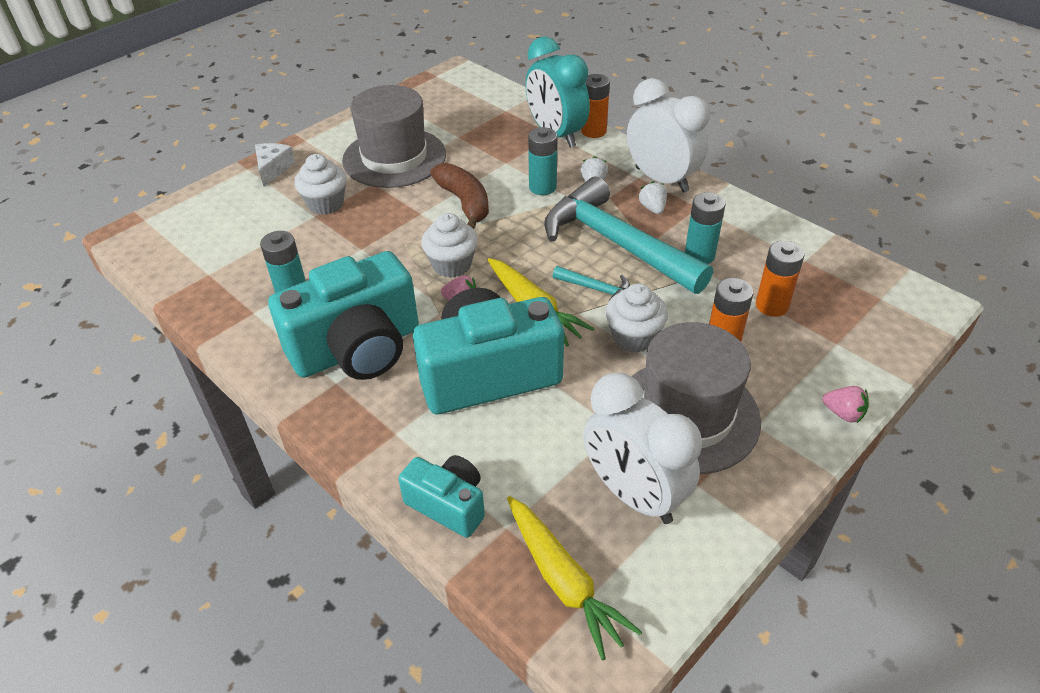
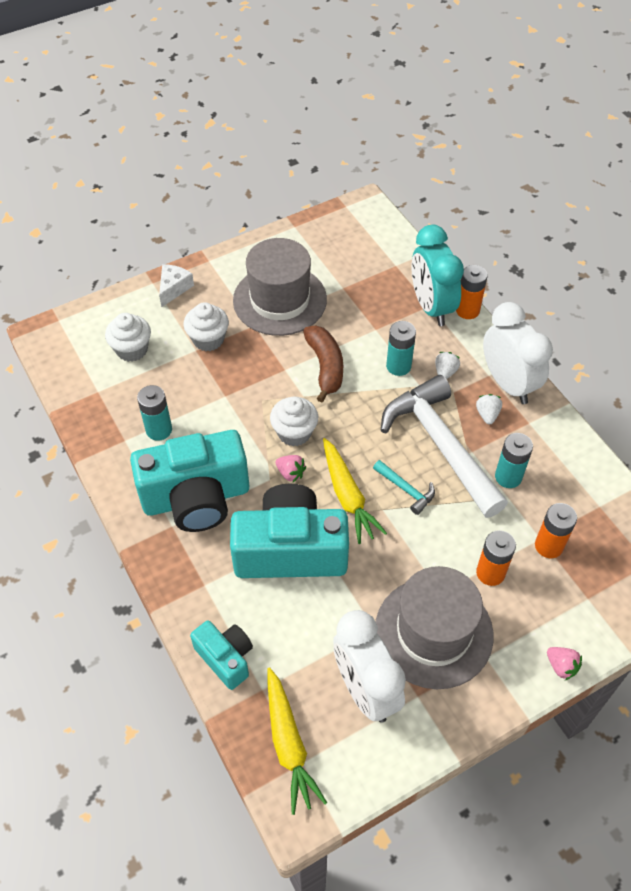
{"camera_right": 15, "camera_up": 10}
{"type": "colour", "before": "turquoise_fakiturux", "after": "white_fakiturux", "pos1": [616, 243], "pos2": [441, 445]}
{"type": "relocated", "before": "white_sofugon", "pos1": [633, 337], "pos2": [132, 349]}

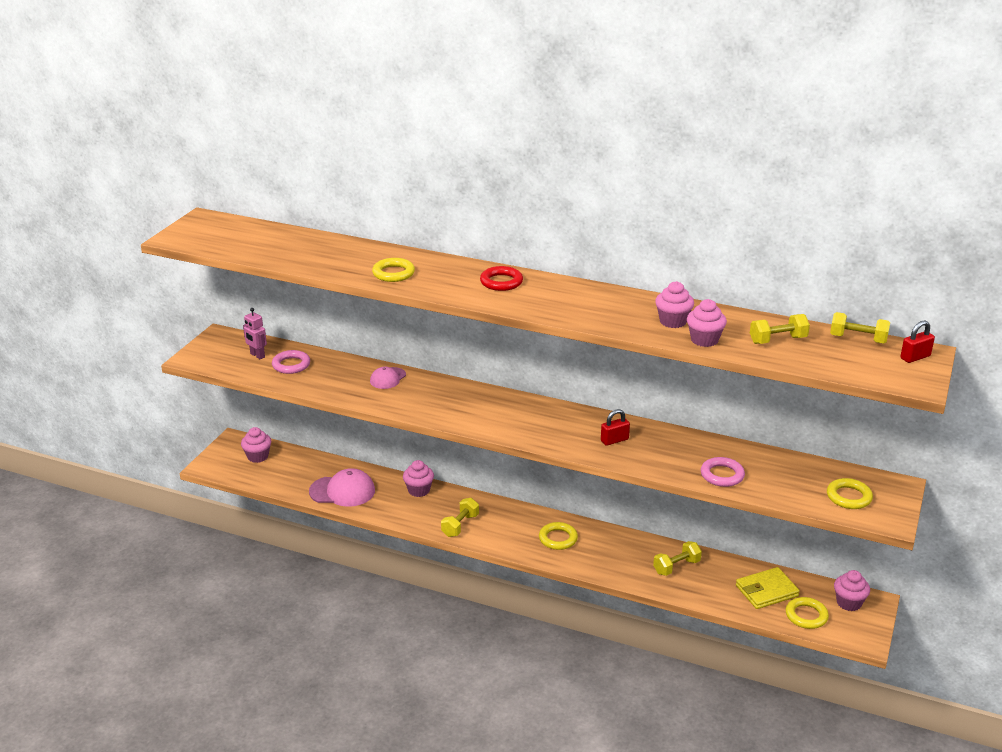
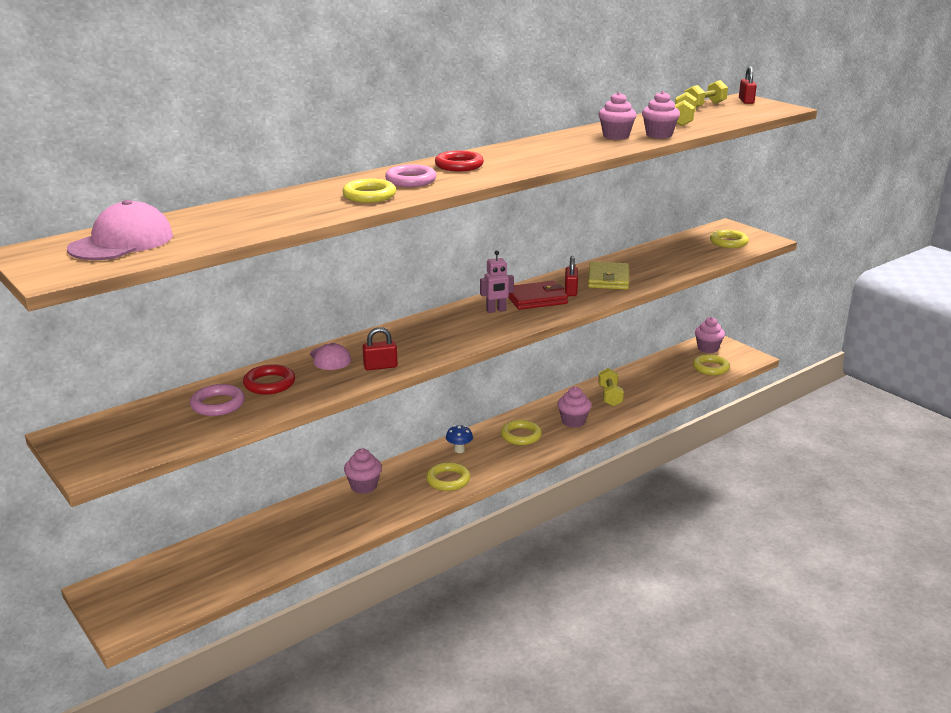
{"camera_right": -60, "camera_up": -5}
{"type": "relocated", "before": "pink_sofugon", "pos1": [258, 456], "pos2": [573, 421]}
{"type": "relocated", "before": "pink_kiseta", "pos1": [257, 355], "pos2": [496, 310]}
{"type": "relocated", "before": "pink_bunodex", "pos1": [342, 491], "pos2": [122, 242]}
{"type": "exchanged", "before": "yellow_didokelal", "after": "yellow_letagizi", "pos1": [460, 525], "pos2": [448, 480]}
{"type": "relocated", "before": "pink_letagizi", "pos1": [722, 475], "pos2": [411, 180]}
{"type": "relocated", "before": "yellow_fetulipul", "pos1": [766, 591], "pos2": [608, 279]}
{"type": "appeared", "after": "red_letagizi", "pos2": [269, 384]}
{"type": "appeared", "after": "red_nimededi", "pos2": [380, 366]}
{"type": "appeared", "after": "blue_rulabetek", "pos2": [459, 450]}
{"type": "appeared", "after": "red_fetulipul", "pos2": [536, 299]}

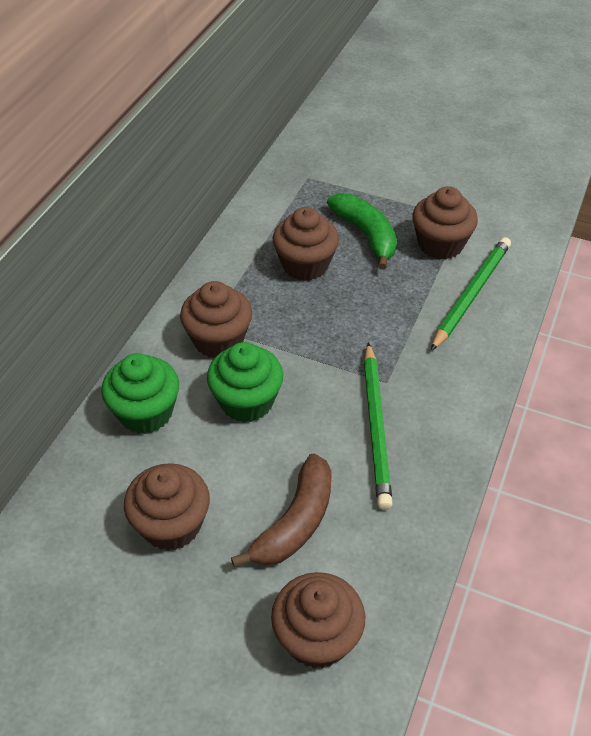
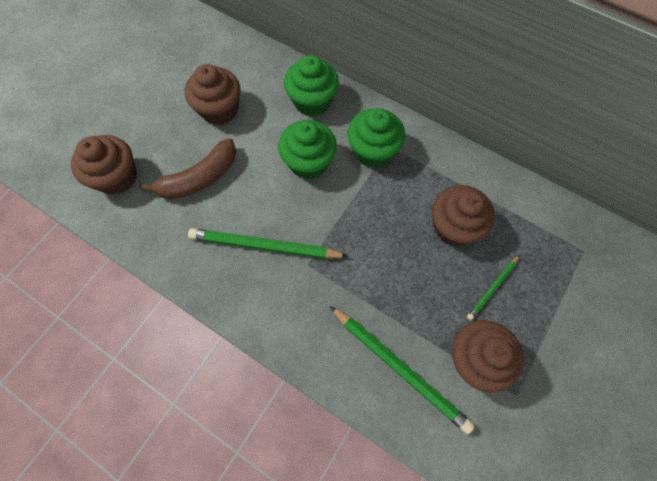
{"camera_right": 100, "camera_up": 20}
{"type": "colour", "before": "brown_sofugon", "after": "green_sofugon", "pos1": [218, 340], "pos2": [373, 151]}
{"type": "spun", "before": "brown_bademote", "pos1": [295, 522], "pos2": [199, 178], "turn": -75}
{"type": "exchanged", "before": "green_bademote", "after": "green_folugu", "pos1": [366, 235], "pos2": [492, 288]}

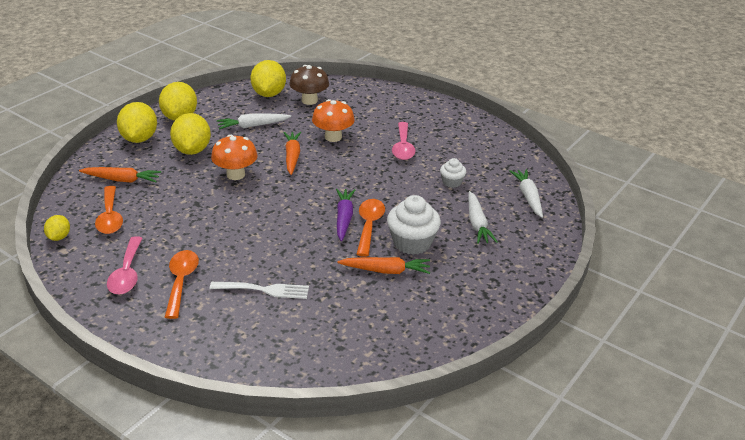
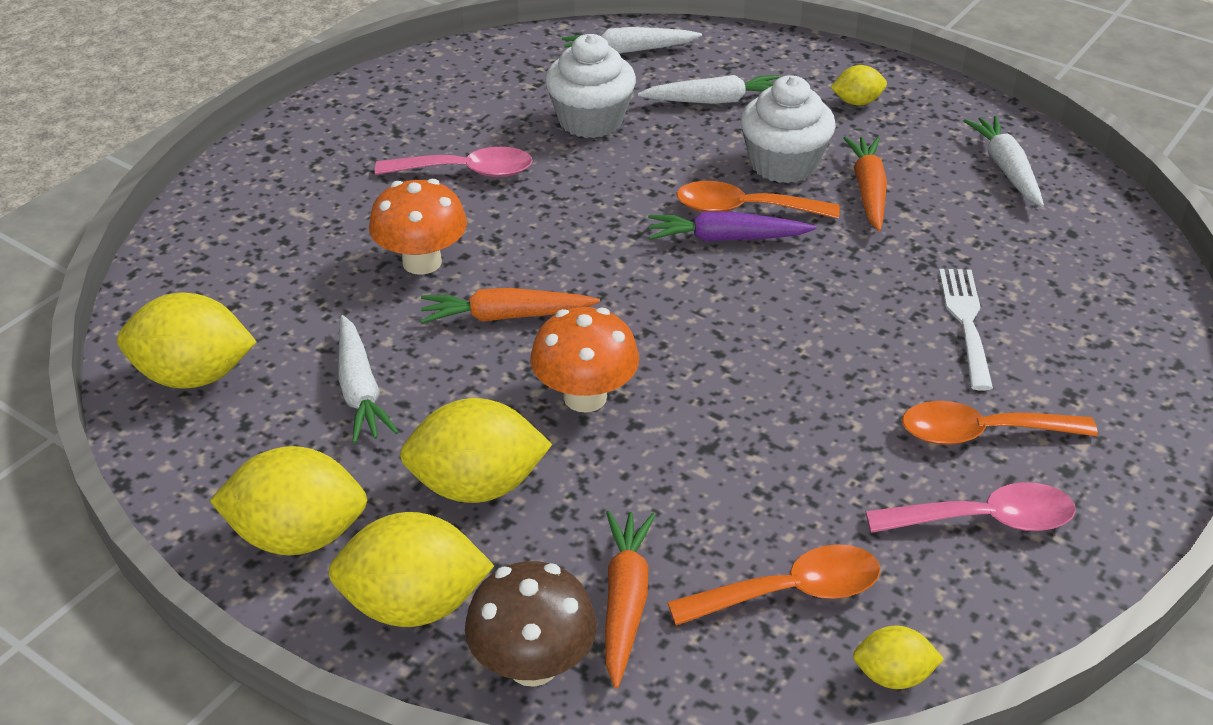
{"camera_right": -90, "camera_up": 5}
{"type": "relocated", "before": "brown_rulabetek", "pos1": [309, 100], "pos2": [533, 664]}
{"type": "size", "before": "white_sofugon", "pos1": [452, 182], "pos2": [590, 121], "scale": 1.82}
{"type": "appeared", "after": "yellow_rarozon", "pos2": [857, 102]}
{"type": "appeared", "after": "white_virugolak", "pos2": [1006, 169]}

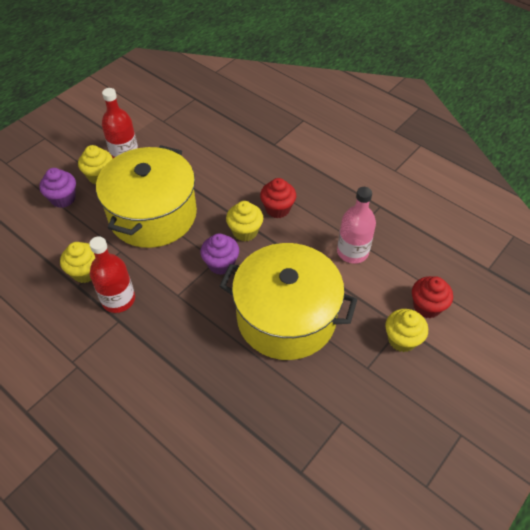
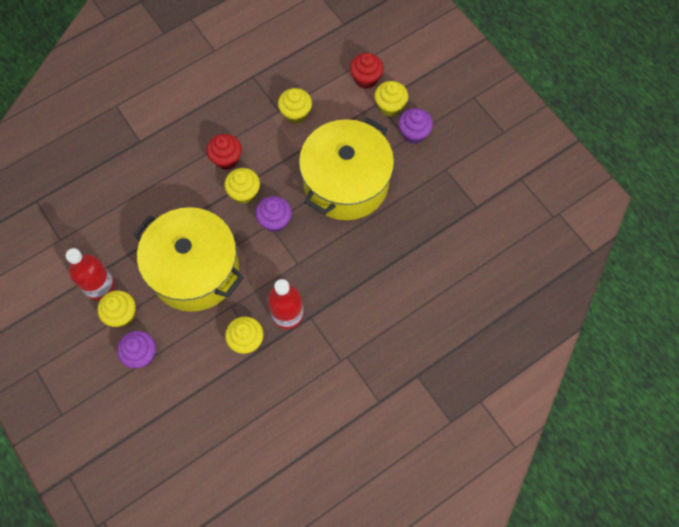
{"camera_right": -75, "camera_up": 15}
{"type": "exchanged", "before": "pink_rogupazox", "after": "yellow_sofugon", "pos1": [352, 252], "pos2": [296, 114]}
{"type": "appeared", "after": "purple_sofugon", "pos2": [413, 134]}

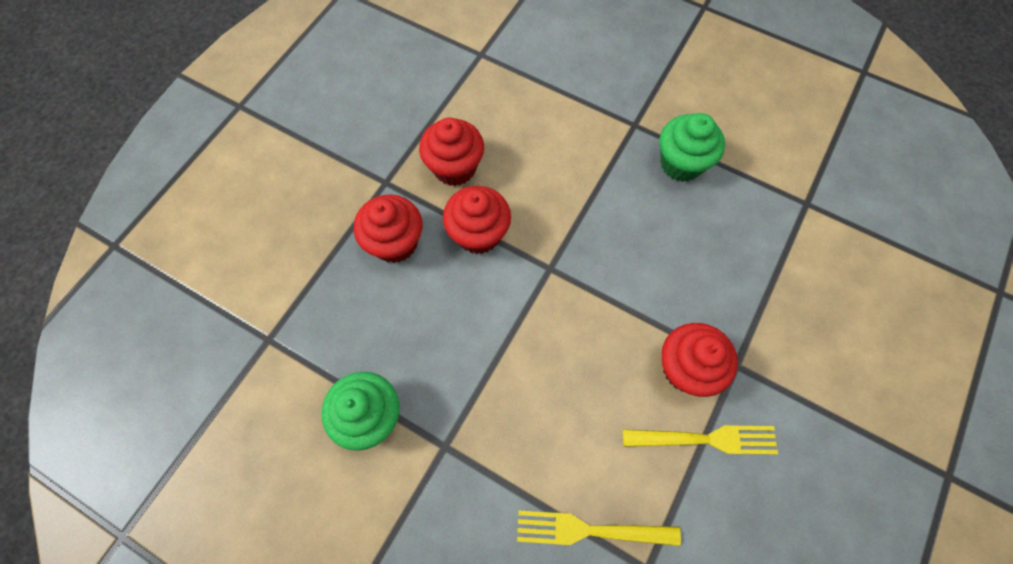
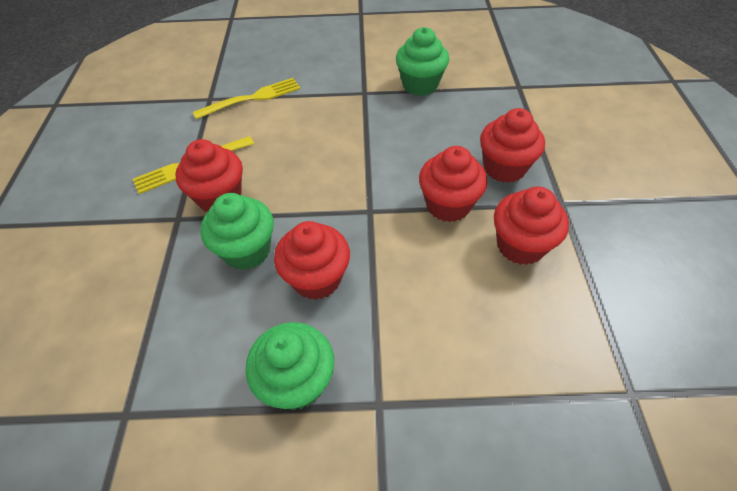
{"camera_right": 150, "camera_up": -15}
{"type": "appeared", "after": "green_sofugon", "pos2": [247, 250]}
{"type": "appeared", "after": "red_sofugon", "pos2": [317, 278]}

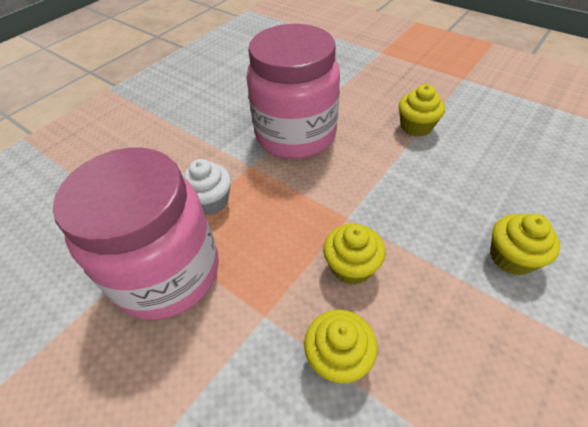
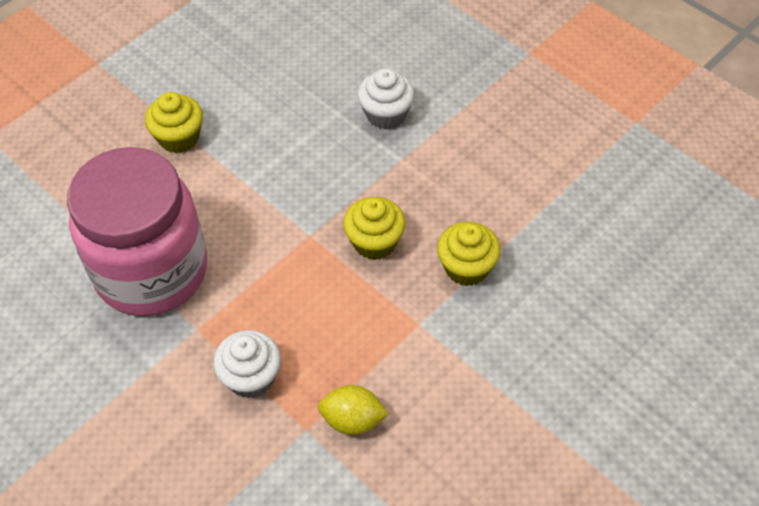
{"camera_right": -85, "camera_up": 5}
{"type": "exchanged", "before": "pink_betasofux", "after": "yellow_rarozon", "pos1": [167, 273], "pos2": [353, 420]}
{"type": "colour", "before": "yellow_sofugon", "after": "white_sofugon", "pos1": [511, 257], "pos2": [386, 114]}

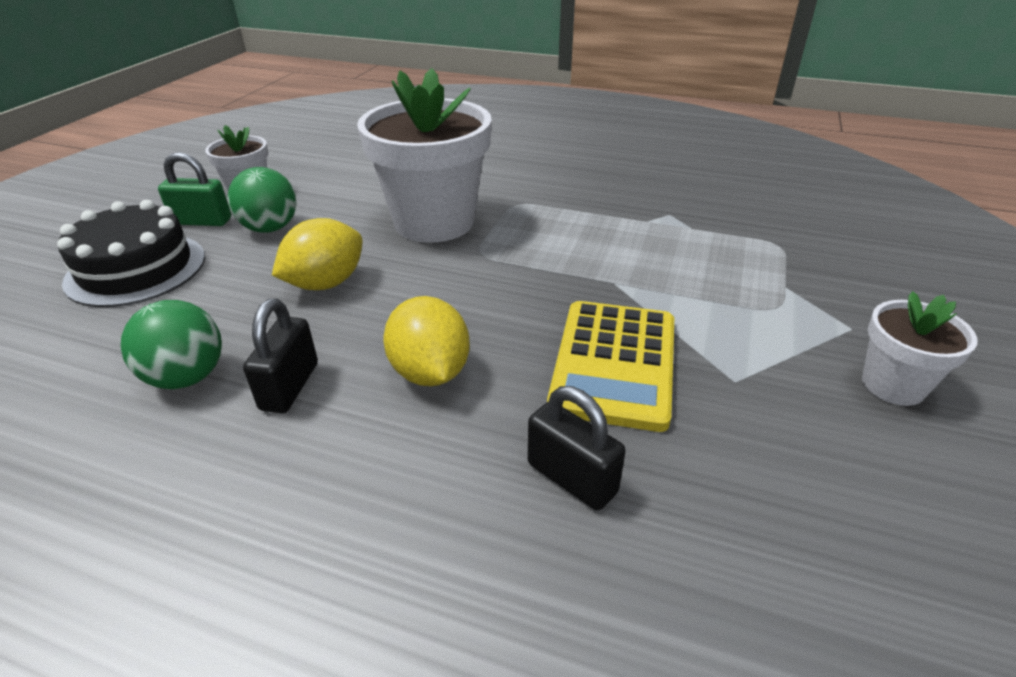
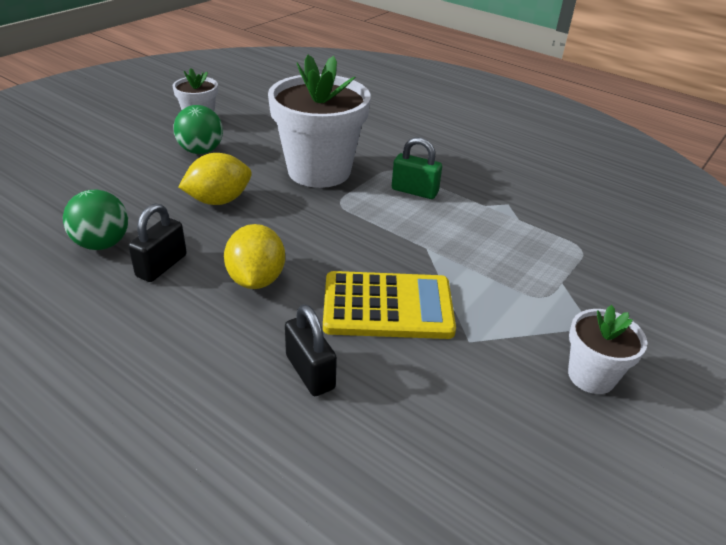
{"camera_right": 15, "camera_up": 0}
{"type": "missing", "before": "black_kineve", "pos1": [136, 269]}
{"type": "relocated", "before": "green_nimededi", "pos1": [202, 221], "pos2": [414, 191]}
{"type": "spun", "before": "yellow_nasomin", "pos1": [614, 363], "pos2": [388, 306], "turn": -120}

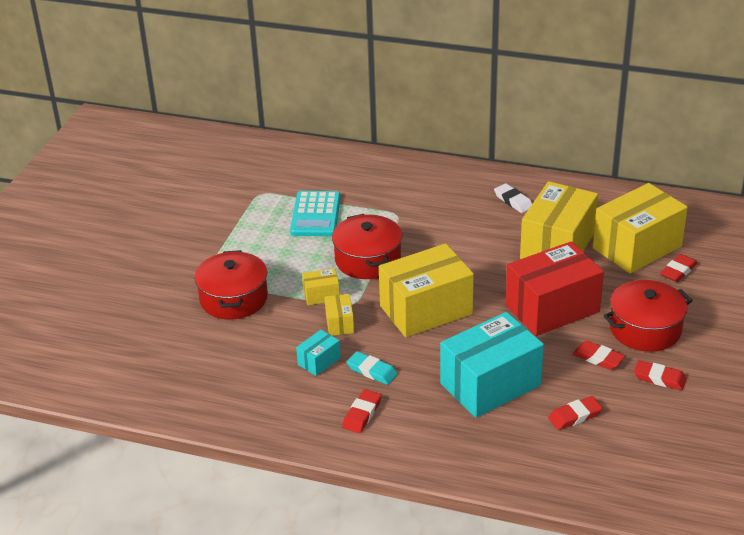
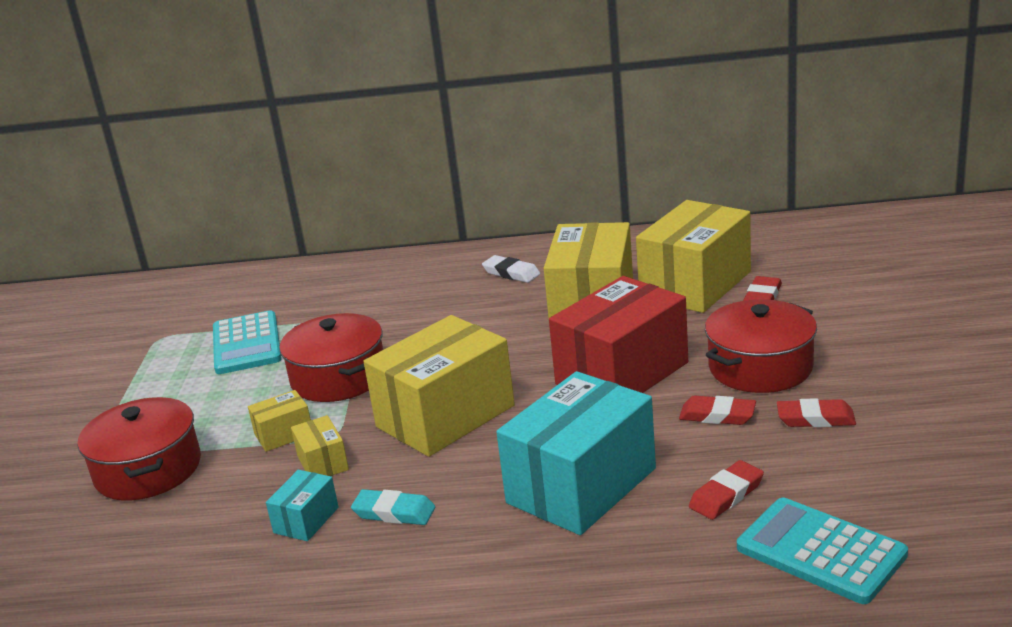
{"camera_right": -15, "camera_up": -10}
{"type": "missing", "before": "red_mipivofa", "pos1": [362, 414]}
{"type": "appeared", "after": "turquoise_nasomin", "pos2": [820, 551]}

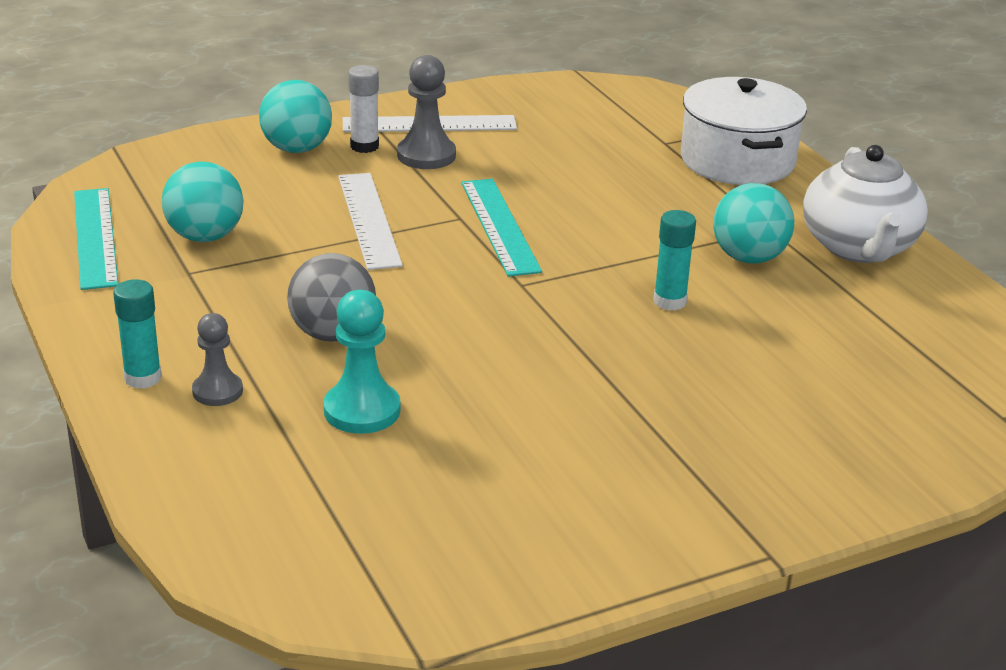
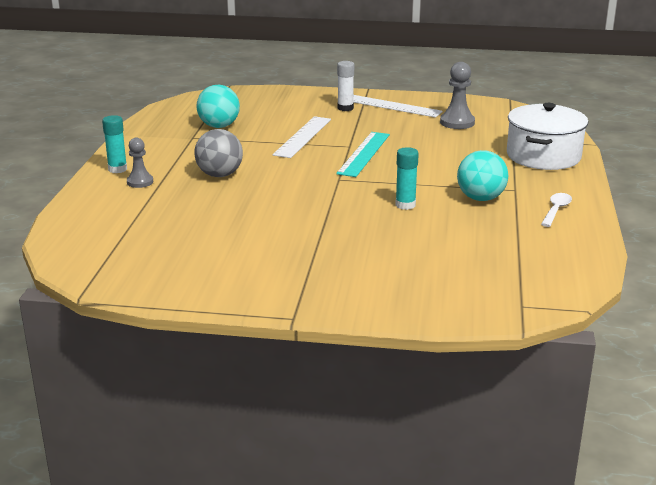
{"camera_right": 35, "camera_up": -5}
{"type": "missing", "before": "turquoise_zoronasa", "pos1": [95, 237]}
{"type": "missing", "before": "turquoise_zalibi", "pos1": [297, 149]}
{"type": "missing", "before": "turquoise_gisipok", "pos1": [362, 410]}
{"type": "relocated", "before": "grey_gisipok", "pos1": [426, 155], "pos2": [457, 122]}
{"type": "exchanged", "before": "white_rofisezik", "after": "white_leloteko", "pos1": [859, 248], "pos2": [556, 210]}

